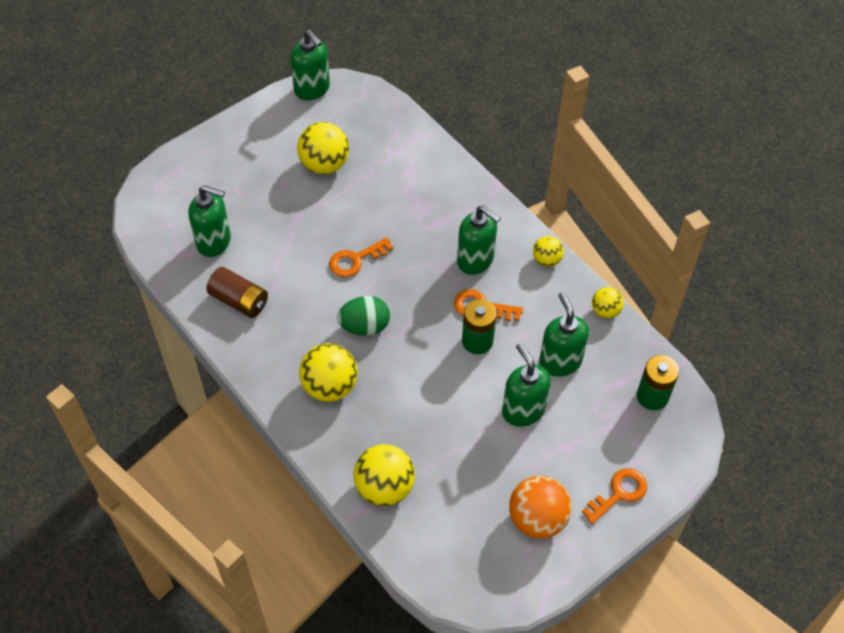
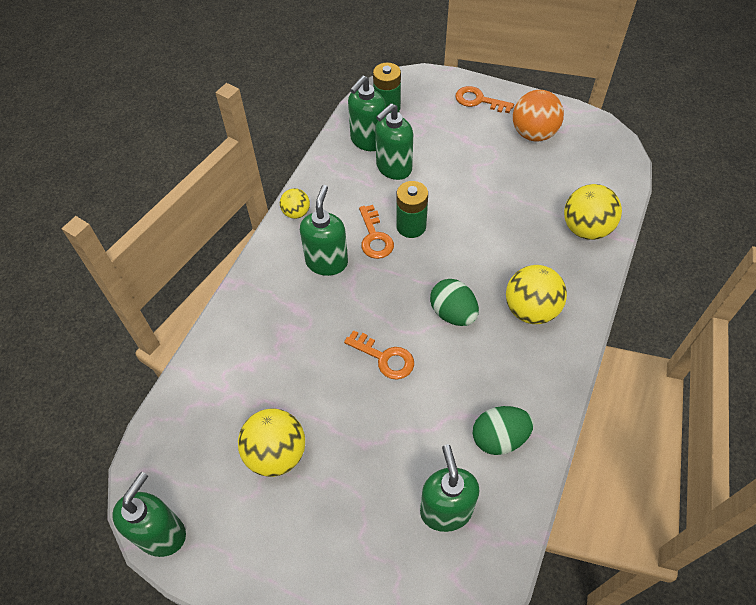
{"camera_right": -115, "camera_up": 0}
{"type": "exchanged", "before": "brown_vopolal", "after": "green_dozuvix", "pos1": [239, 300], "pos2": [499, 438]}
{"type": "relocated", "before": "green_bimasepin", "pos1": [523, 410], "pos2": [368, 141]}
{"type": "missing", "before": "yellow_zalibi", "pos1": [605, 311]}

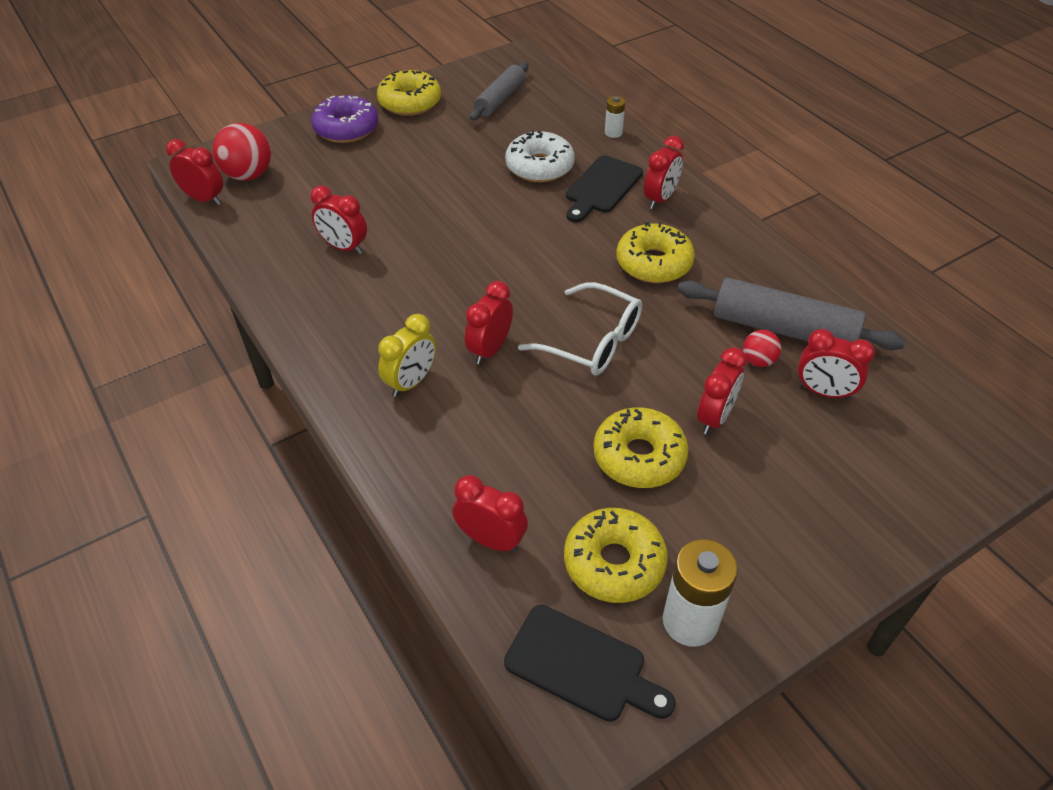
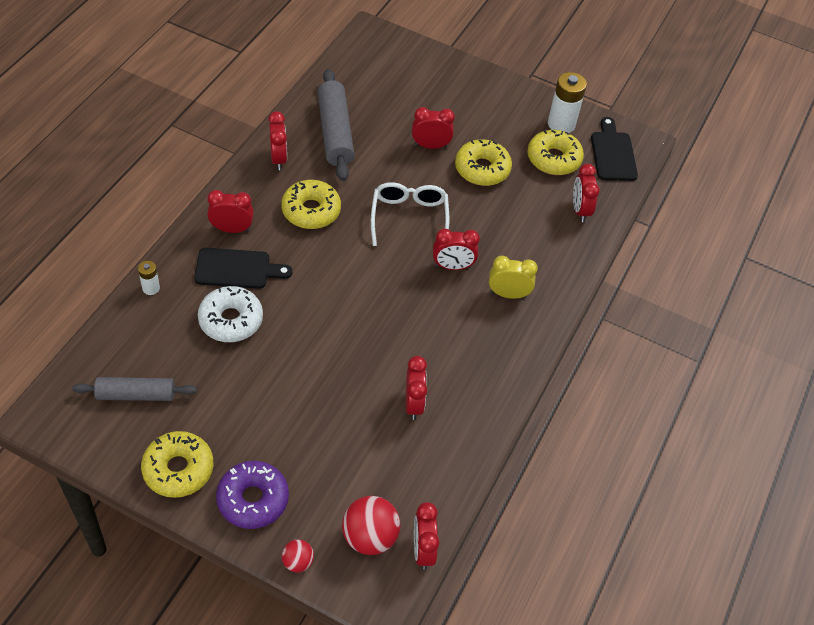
{"camera_right": -125, "camera_up": 5}
{"type": "relocated", "before": "red_zalibi", "pos1": [758, 361], "pos2": [298, 562]}
{"type": "relocated", "before": "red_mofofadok", "pos1": [823, 392], "pos2": [278, 158]}

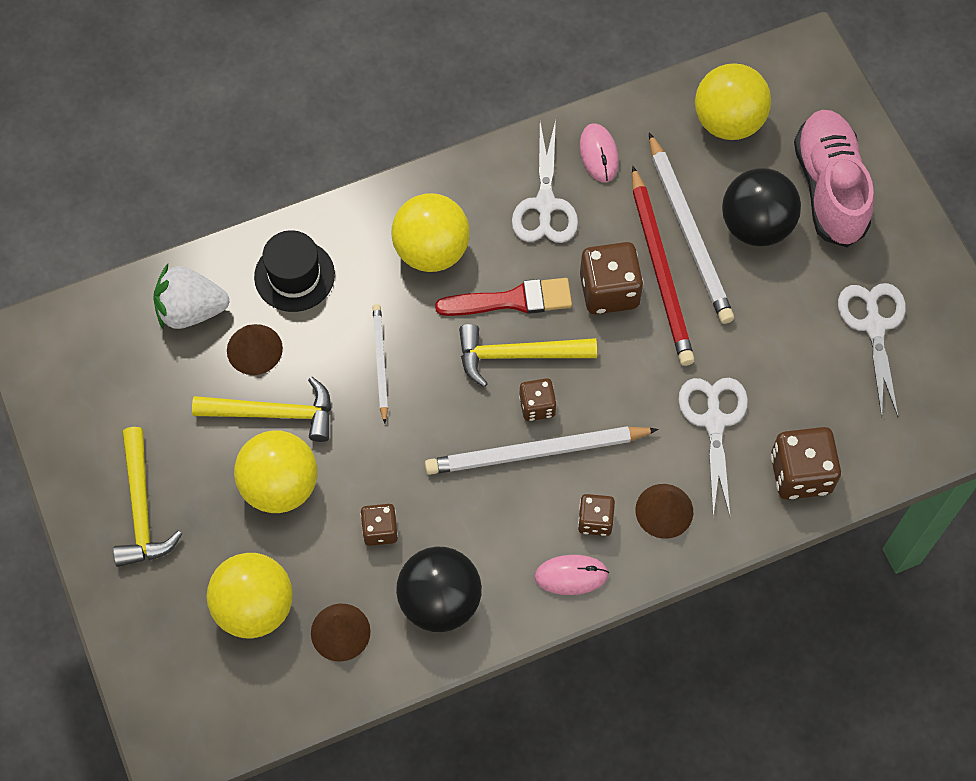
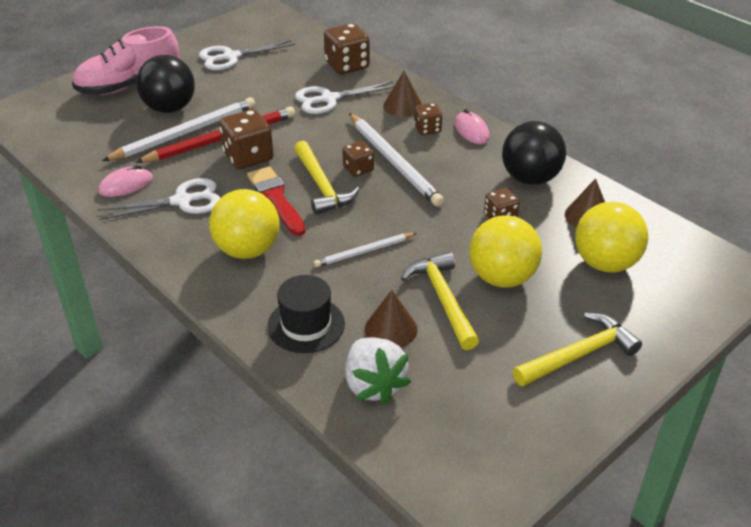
{"camera_right": -110, "camera_up": -25}
{"type": "missing", "before": "yellow_zalibi", "pos1": [728, 121]}

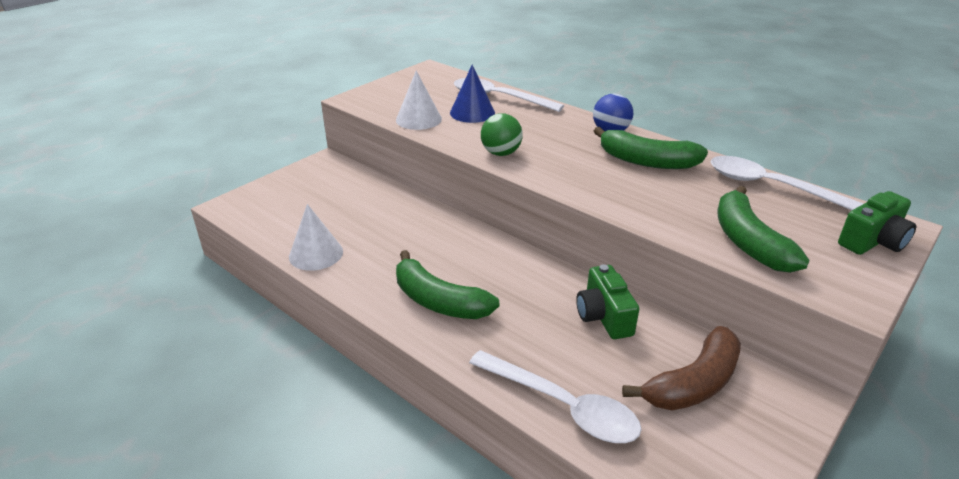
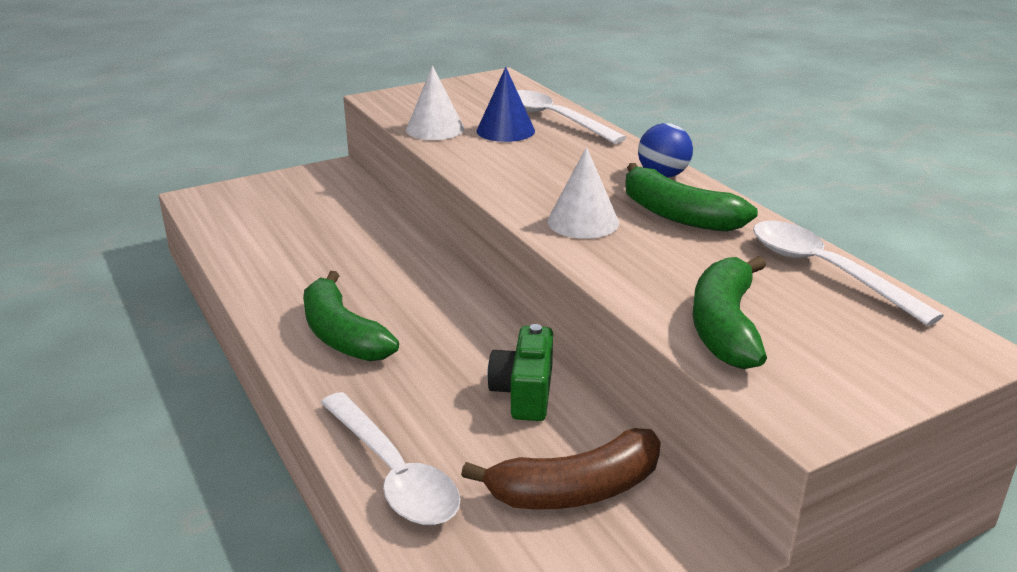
{"camera_right": 20, "camera_up": -5}
{"type": "relocated", "before": "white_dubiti", "pos1": [316, 254], "pos2": [583, 222]}
{"type": "missing", "before": "green_zalibi", "pos1": [501, 153]}
{"type": "missing", "before": "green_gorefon", "pos1": [873, 241]}

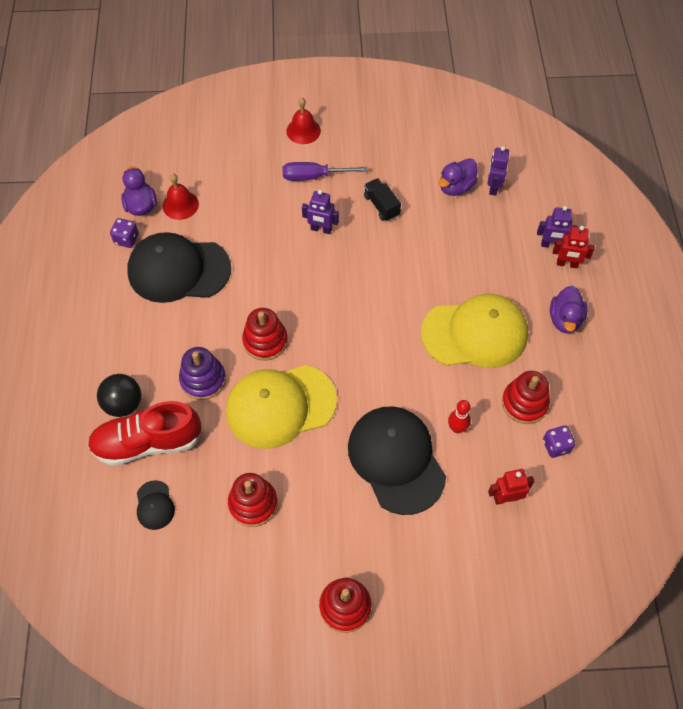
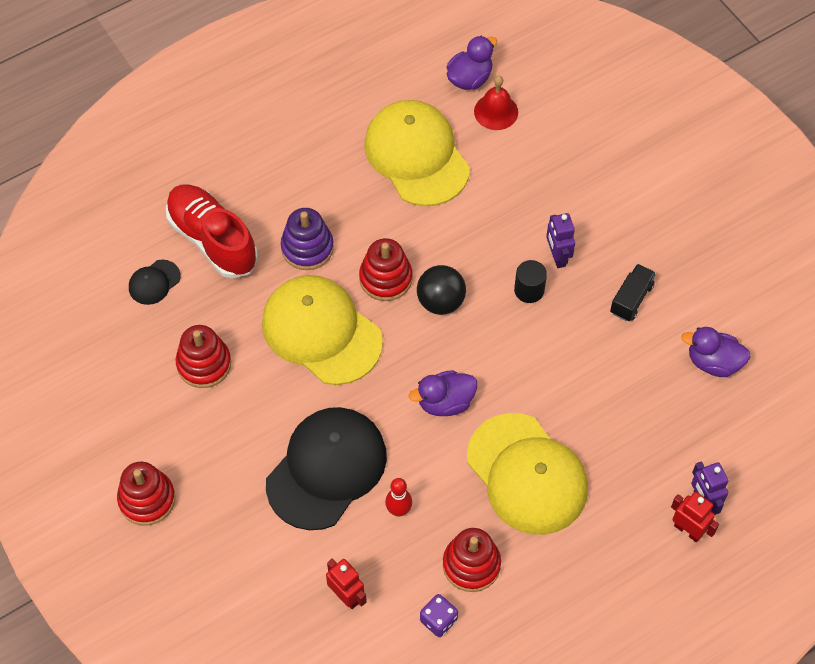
{"camera_right": 60, "camera_up": 0}
{"type": "relocated", "before": "black_zalibi", "pos1": [123, 404], "pos2": [440, 301]}
{"type": "missing", "before": "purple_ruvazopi", "pos1": [126, 239]}
{"type": "colour", "before": "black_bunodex", "after": "yellow_bunodex", "pos1": [178, 270], "pos2": [416, 155]}
{"type": "missing", "before": "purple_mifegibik", "pos1": [314, 176]}
{"type": "missing", "before": "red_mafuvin", "pos1": [303, 130]}
{"type": "missing", "before": "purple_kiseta", "pos1": [493, 187]}
{"type": "relocated", "before": "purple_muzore", "pos1": [565, 319], "pos2": [445, 402]}
{"type": "spun", "before": "red_kiseta", "pos1": [567, 264], "pos2": [688, 530], "turn": 150}
{"type": "appeared", "after": "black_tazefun", "pos2": [529, 290]}

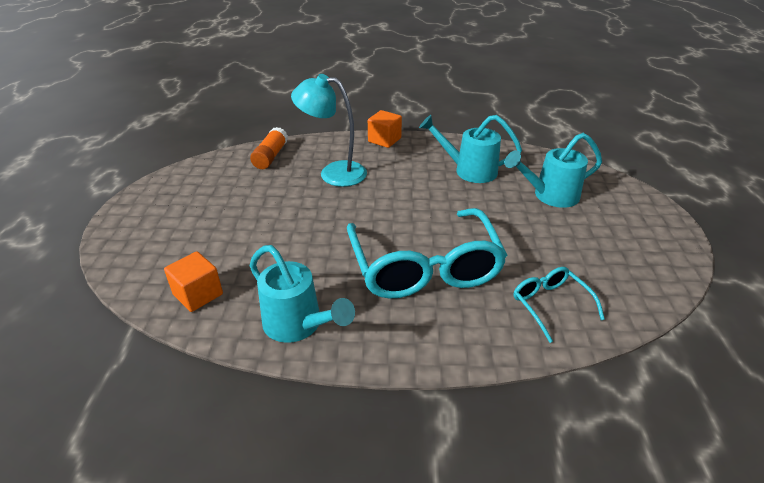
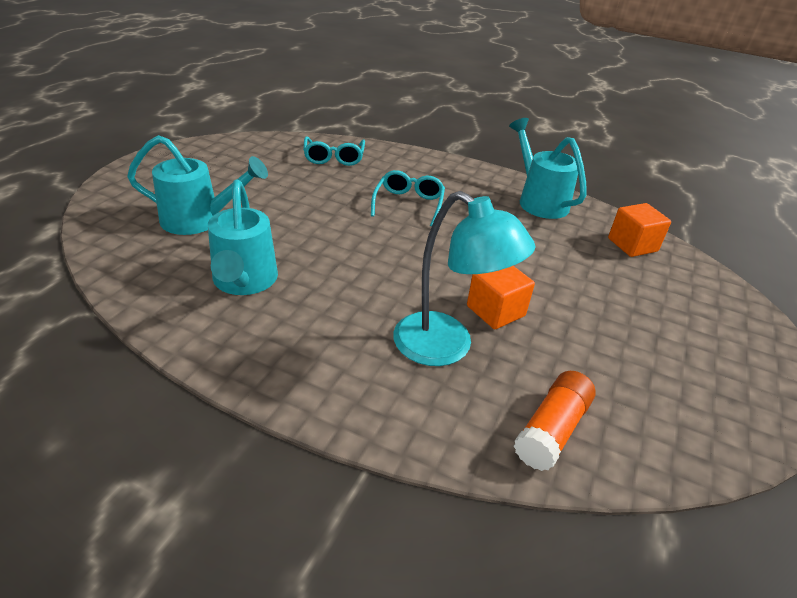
{"camera_right": -160, "camera_up": 0}
{"type": "size", "before": "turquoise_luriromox", "pos1": [424, 267], "pos2": [408, 204], "scale": 0.48}
{"type": "relocated", "before": "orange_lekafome", "pos1": [384, 140], "pos2": [495, 311]}
{"type": "spun", "before": "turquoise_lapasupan", "pos1": [469, 170], "pos2": [244, 282], "turn": 45}

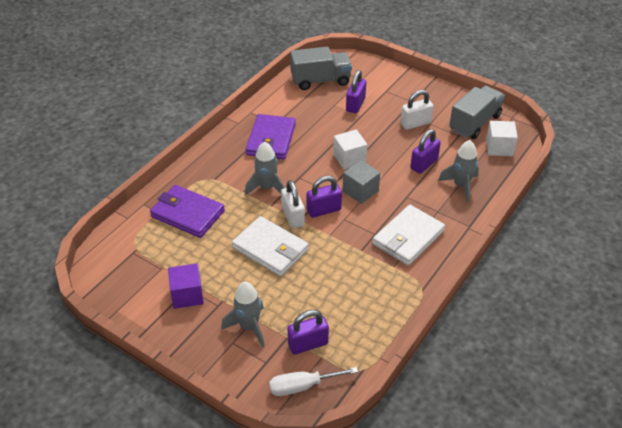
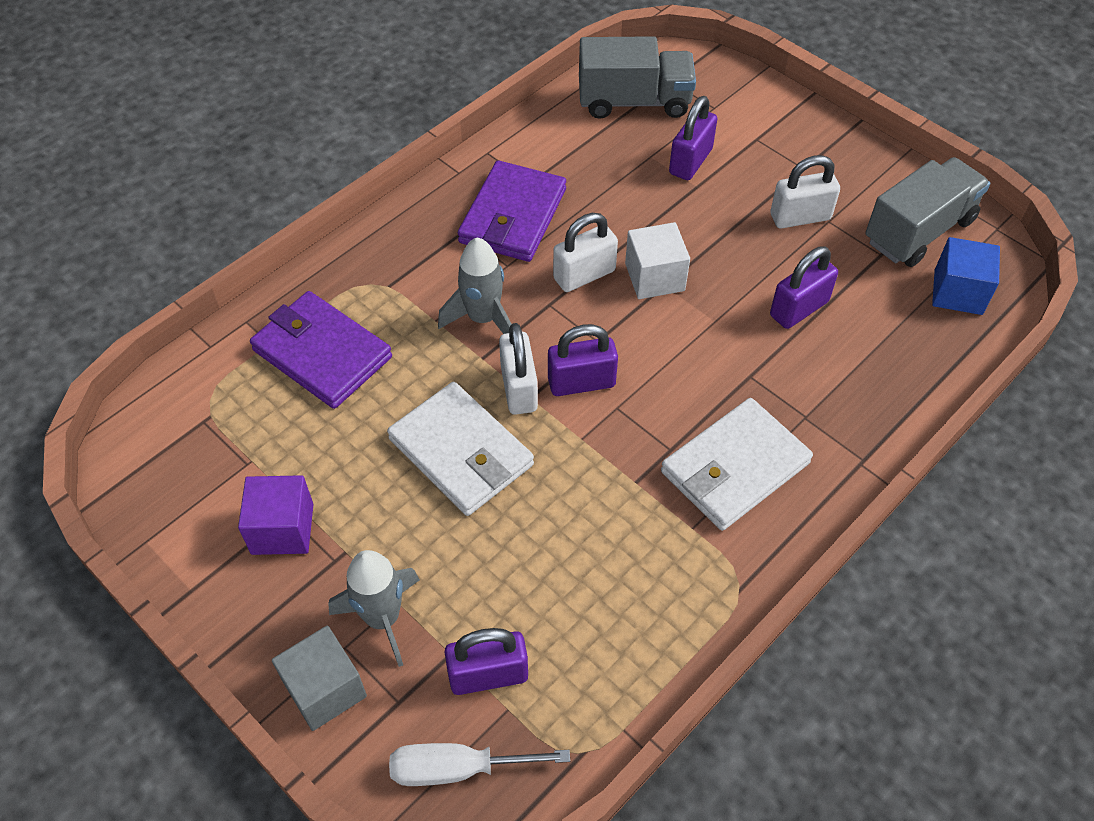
{"camera_right": 10, "camera_up": 10}
{"type": "relocated", "before": "grey_lekafome", "pos1": [360, 191], "pos2": [325, 689]}
{"type": "missing", "before": "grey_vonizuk", "pos1": [461, 186]}
{"type": "colour", "before": "white_lekafome", "after": "blue_lekafome", "pos1": [499, 147], "pos2": [958, 292]}
{"type": "appeared", "after": "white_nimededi", "pos2": [584, 275]}

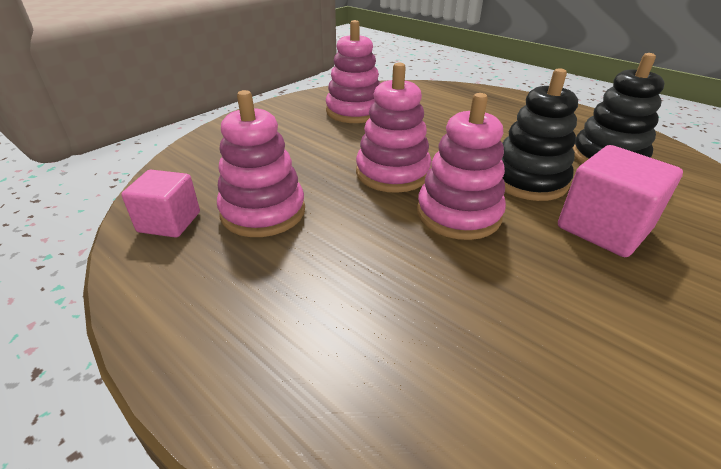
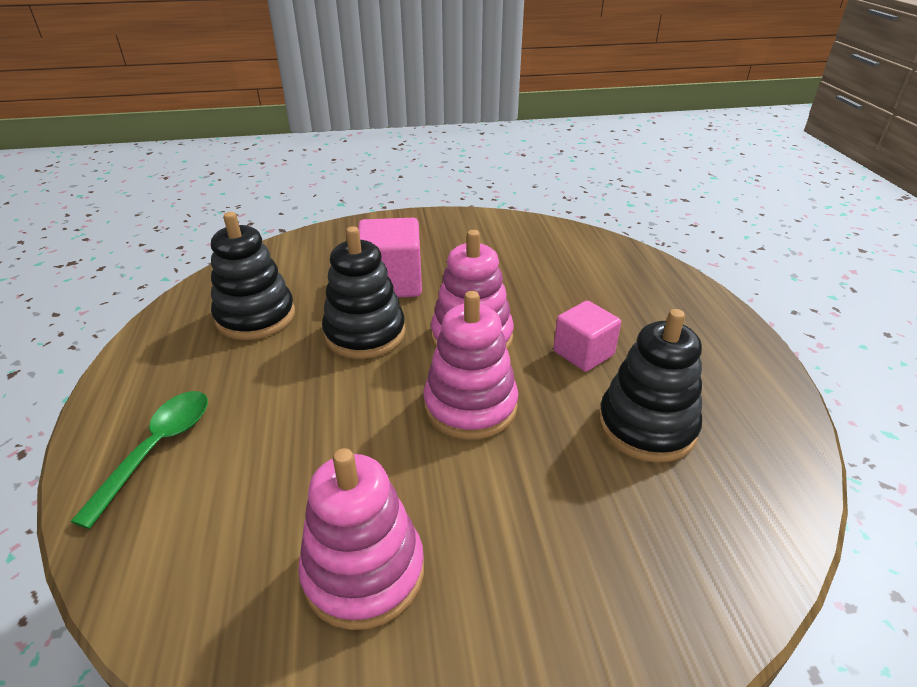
{"camera_right": -140, "camera_up": 0}
{"type": "relocated", "before": "pink_lekafome", "pos1": [169, 222], "pos2": [583, 353]}
{"type": "colour", "before": "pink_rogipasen", "after": "black_rogipasen", "pos1": [263, 212], "pos2": [646, 426]}
{"type": "appeared", "after": "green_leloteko", "pos2": [157, 449]}

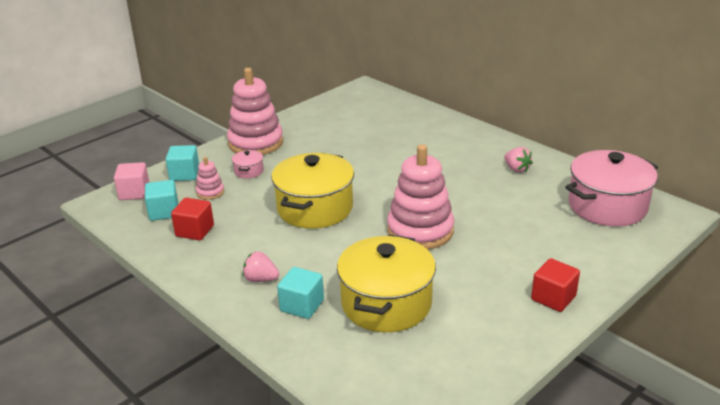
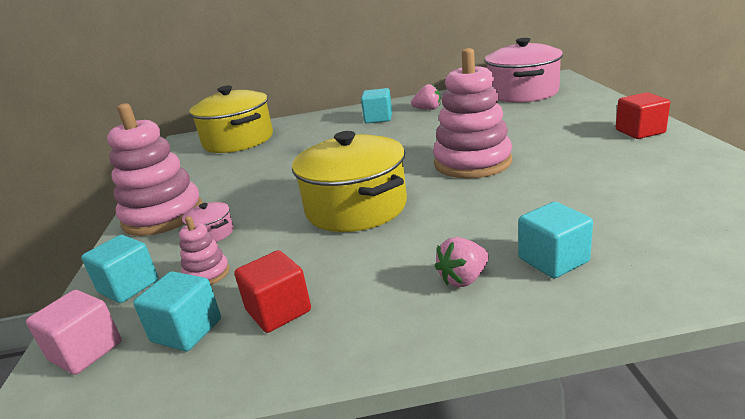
{"camera_right": -50, "camera_up": -5}
{"type": "relocated", "before": "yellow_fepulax", "pos1": [386, 303], "pos2": [238, 140]}
{"type": "appeared", "after": "turquoise_lekafome", "pos2": [378, 118]}

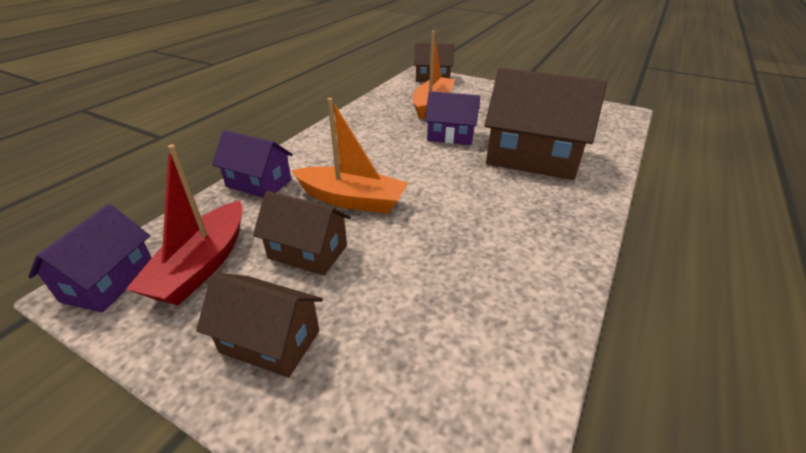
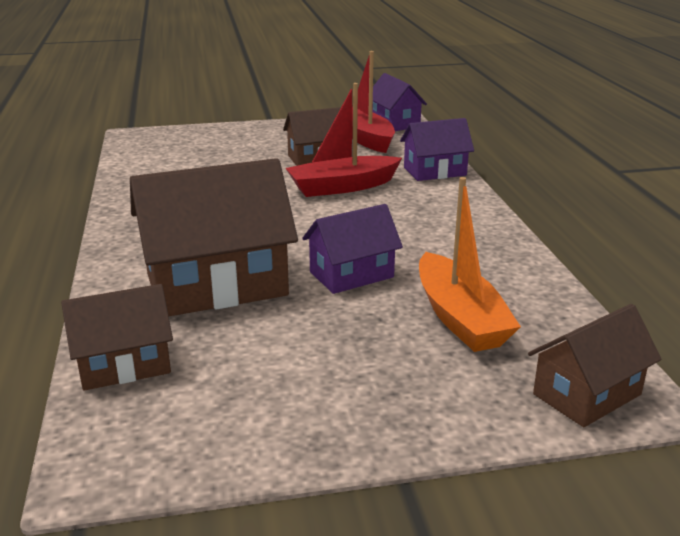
{"camera_right": 140, "camera_up": -10}
{"type": "relocated", "before": "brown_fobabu", "pos1": [270, 341], "pos2": [124, 365]}
{"type": "colour", "before": "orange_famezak", "after": "red_famezak", "pos1": [351, 200], "pos2": [342, 187]}

